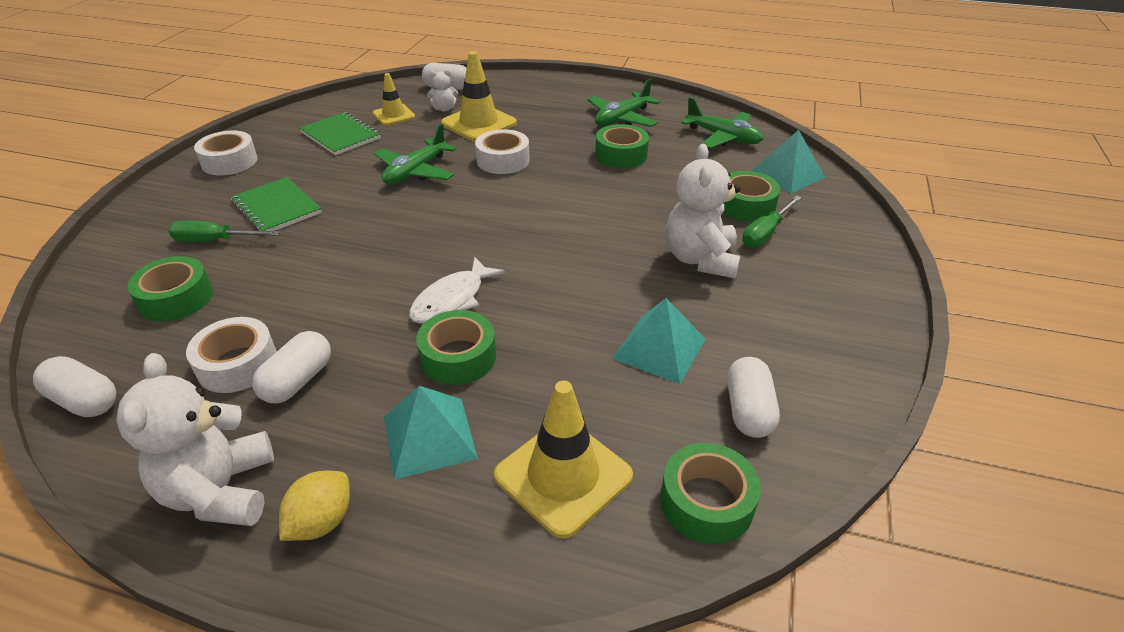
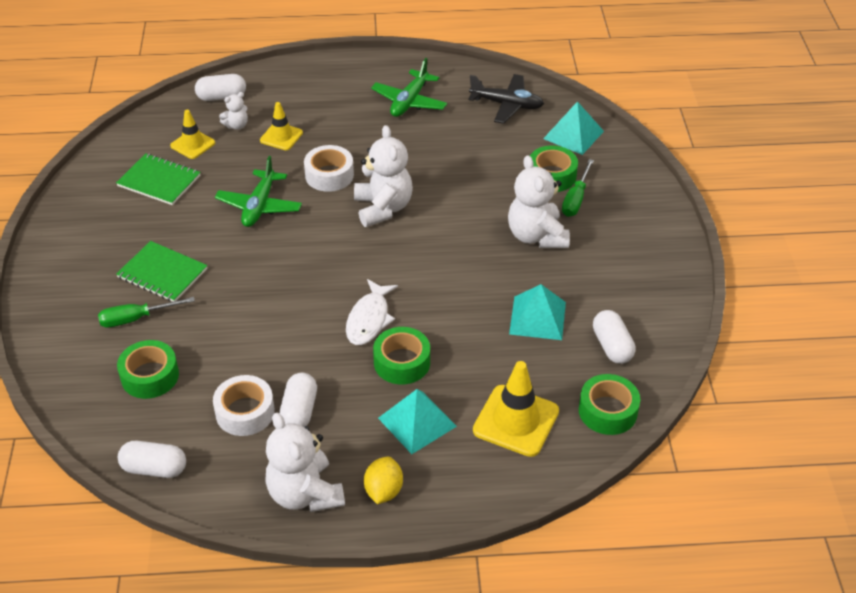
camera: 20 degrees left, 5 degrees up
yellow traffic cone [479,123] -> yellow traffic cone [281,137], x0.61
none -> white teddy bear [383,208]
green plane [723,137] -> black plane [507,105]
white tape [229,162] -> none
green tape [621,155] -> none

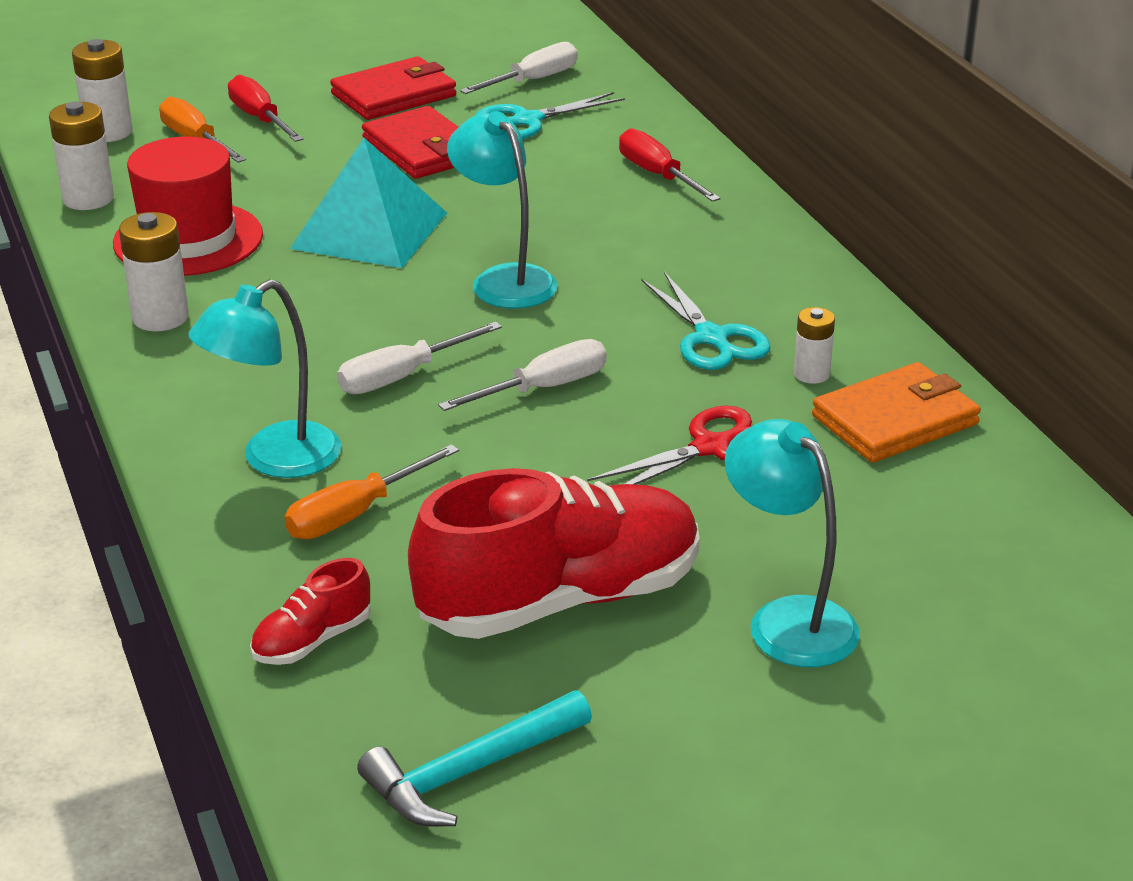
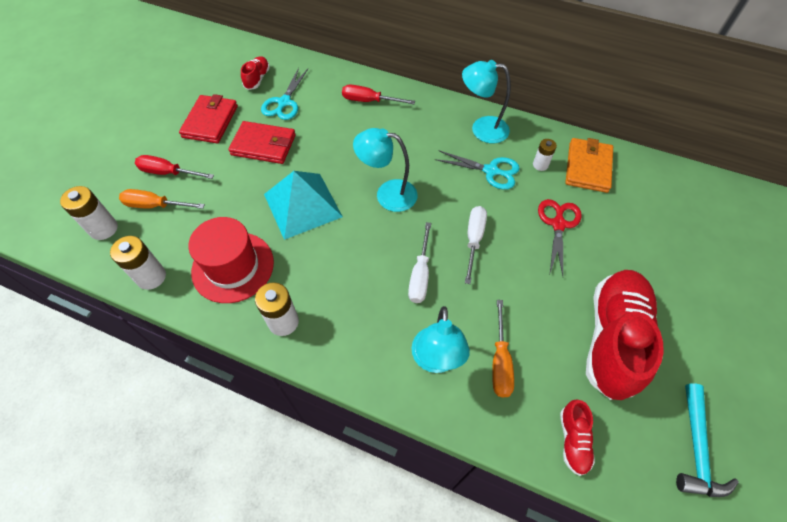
camera: 45 degrees left, 25 degrees up
white screwdriver [533,80] -> red shoe [257,79]
turquoise lamp [787,619] -> turquoise lamp [482,129], moved

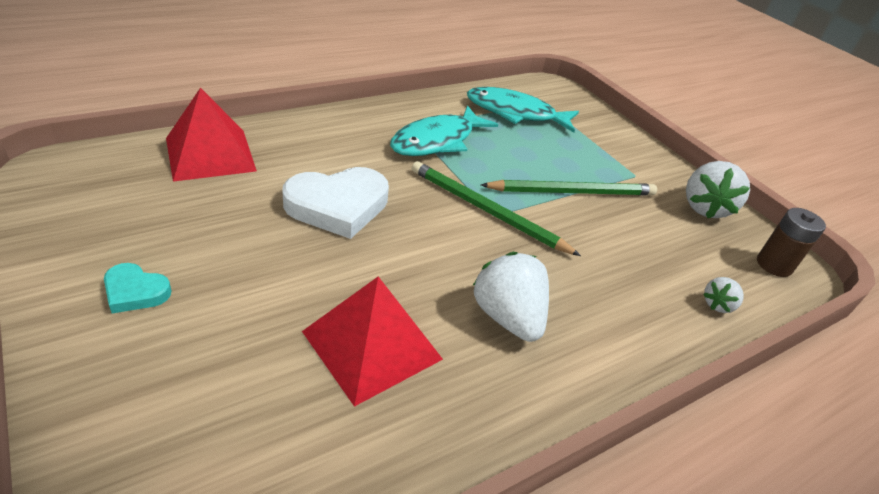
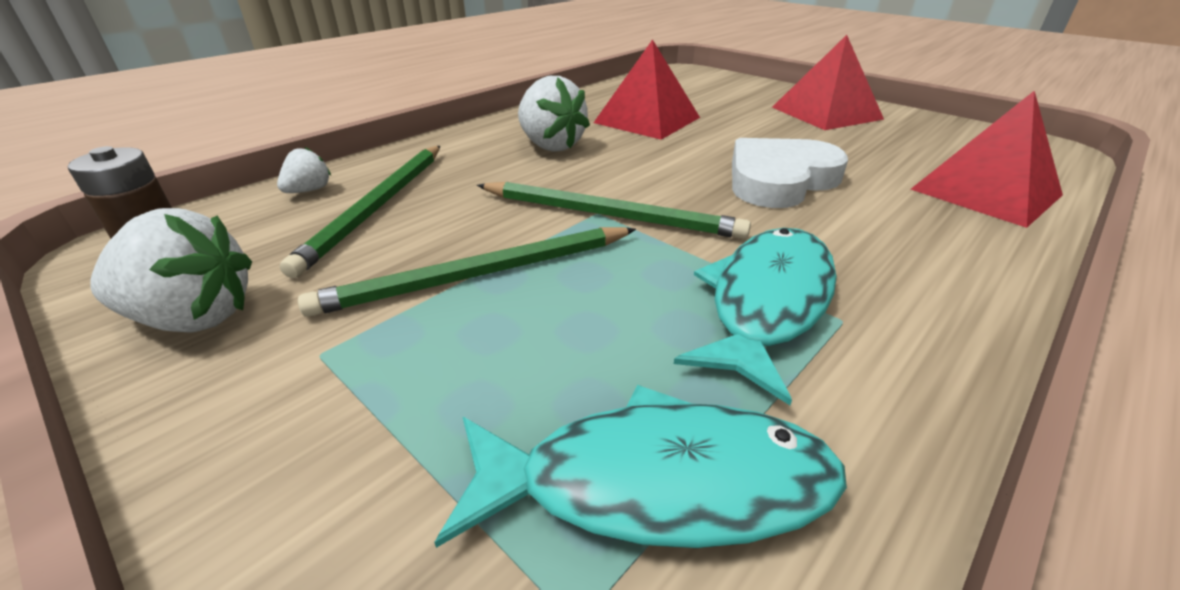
camera: 170 degrees right, 5 degrees down
white strawberry [704,208] -> white strawberry [194,318], 90 degrees clockwise
none -> green pencil [378,207]
turquoise heart [135,292] -> red pyramid [826,113]

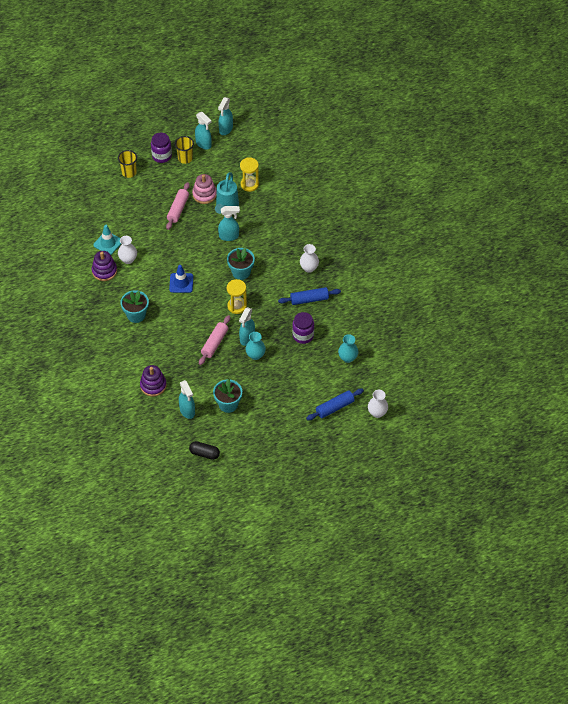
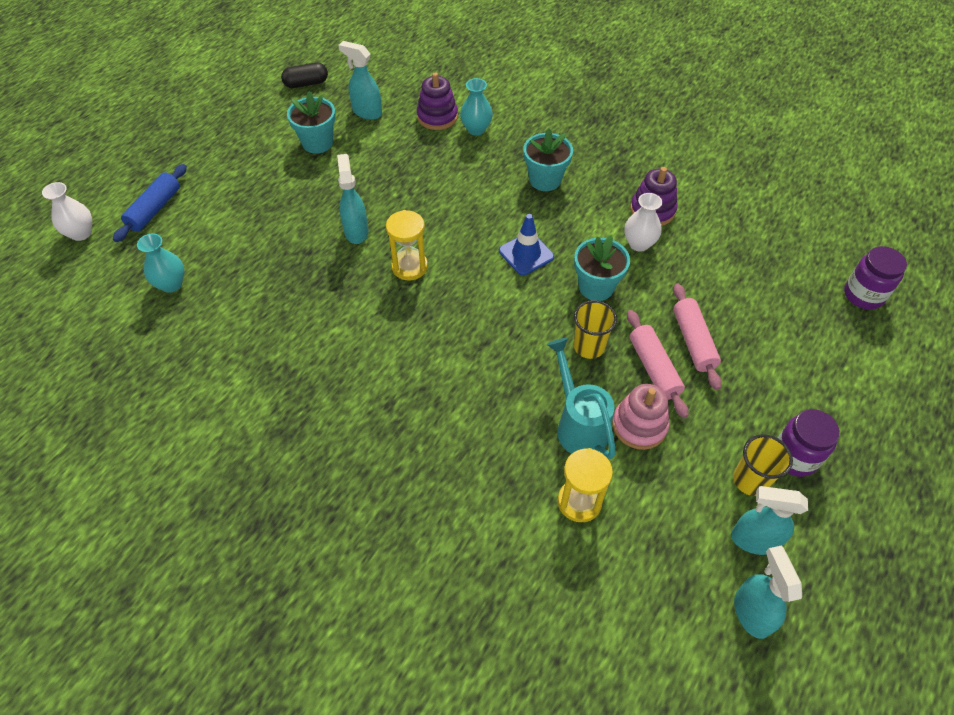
camera: 145 degrees right, 0 degrees up
turquoise vase [255,355] -> turquoise vase [476,129], moved
turquoise flower pot [241,272] -> turquoise flower pot [596,287], moved
yellow cup [129,172] -> yellow cup [589,346], moved
pink rolling pin [215,343] -> pink rolling pin [693,341], moved
purple jar [303,335] -> purple jar [863,295], moved
turquoise traffic cone [108,243] -> none
turquoise spray bottle [229,236] -> none
blue rolling pin [309,299] -> none
white vase [309,268] -> none

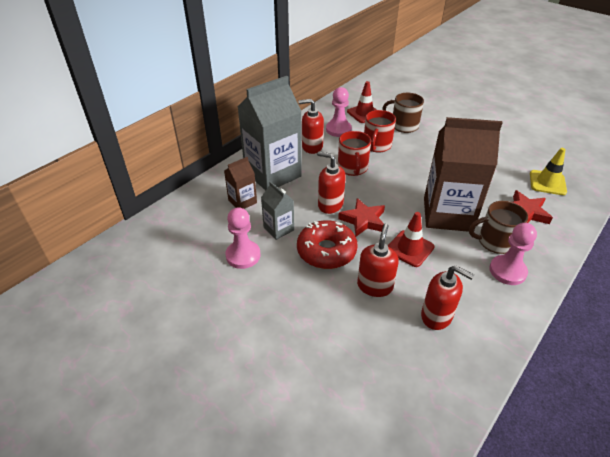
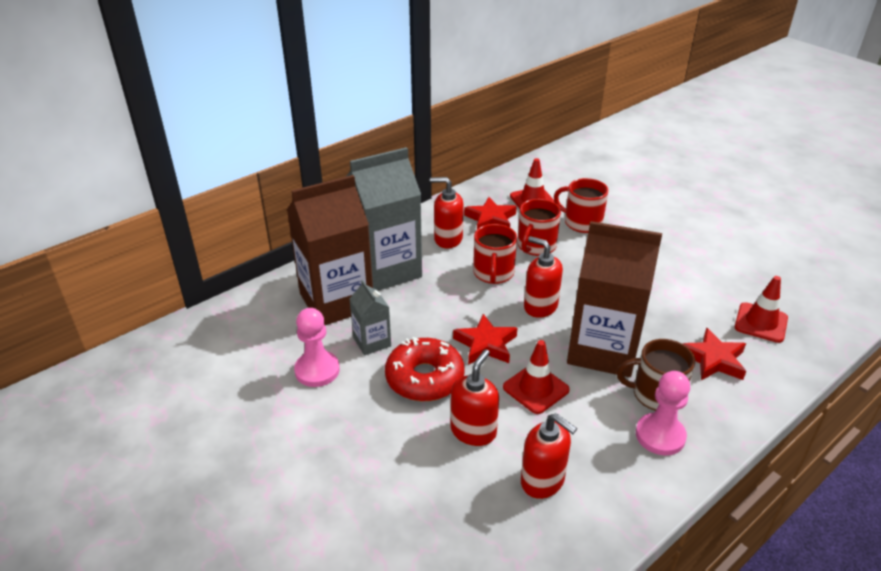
camera: 10 degrees right, 5 degrees down
brown carton [242,201] -> brown carton [336,301], x2.10
pink pawn [338,129] -> red star [490,219]
red soap dispenser [330,205] -> red soap dispenser [540,306], moved
brown mug [403,126] -> red mug [582,223]
yellow traffic cone [547,183] -> red traffic cone [761,323]

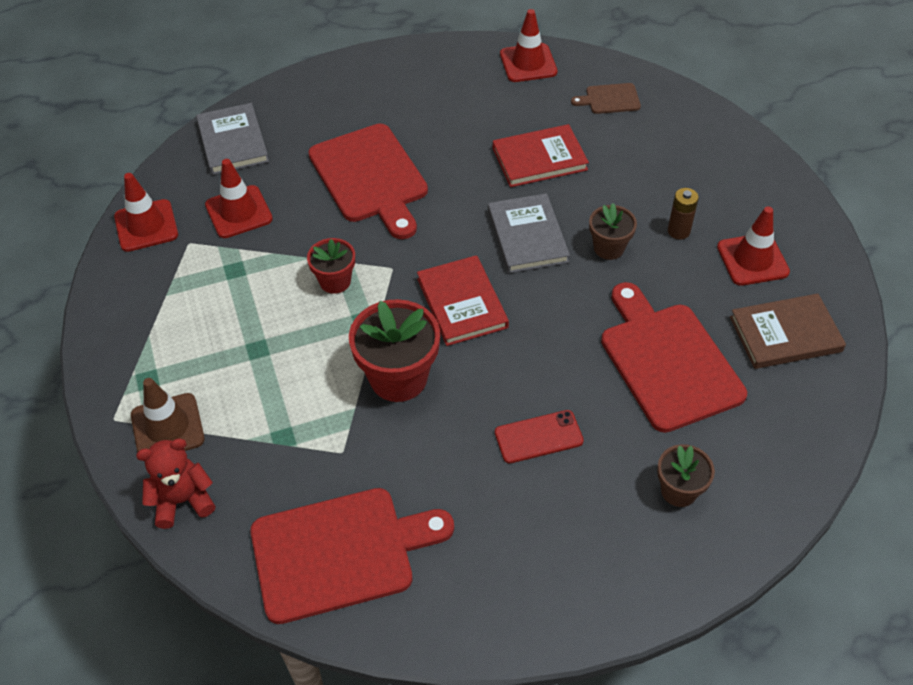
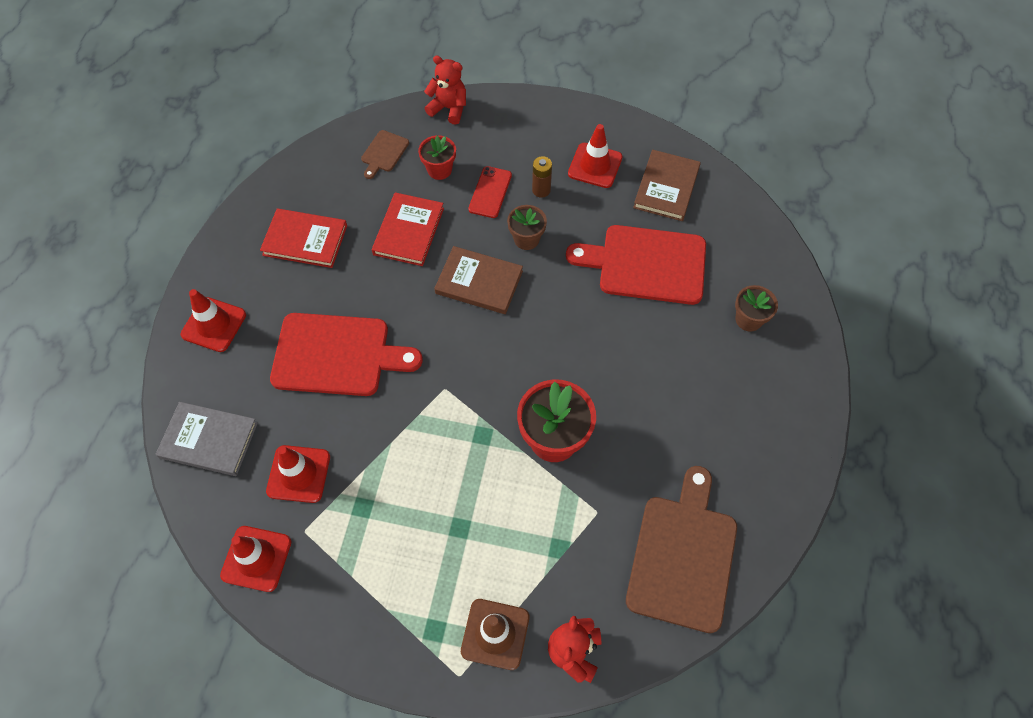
camera: 60 degrees left, 10 degrees up
red traffic cone [528,63] -> red traffic cone [214,324], moved
red book [462,303] -> red book [305,240], moved
red flower pot [335,281] -> red flower pot [439,170], moved
none -> red teddy bear [449,108]
grey book [527,236] -> brown book [479,282]
red phone [538,437] -> red phone [490,192], moved
red cutting board [340,552] -> brown cutting board [682,556]

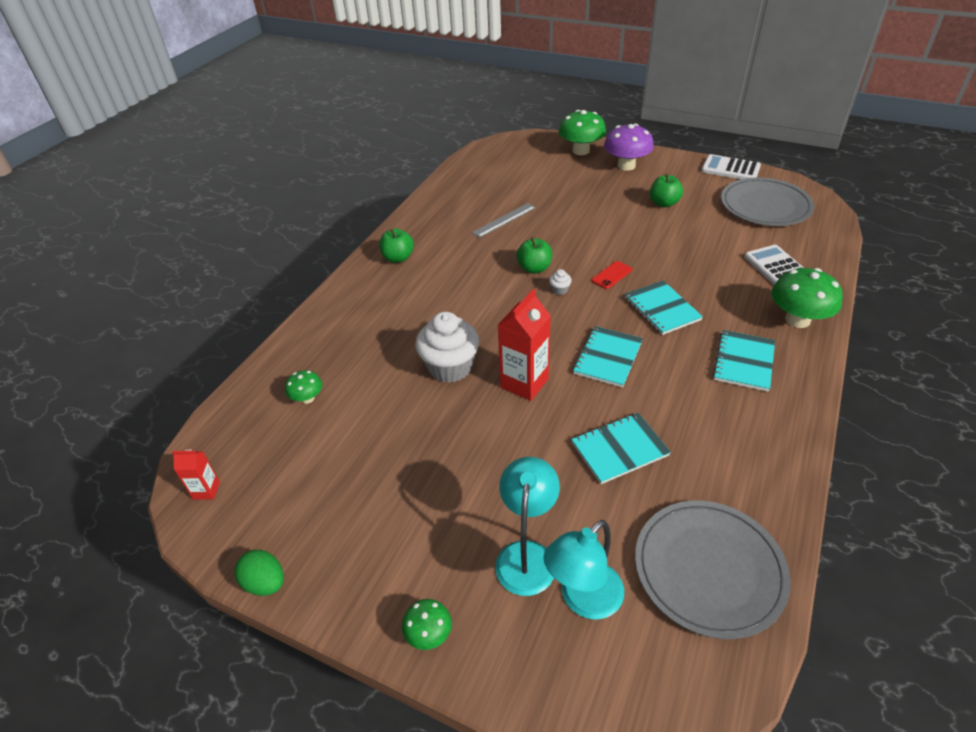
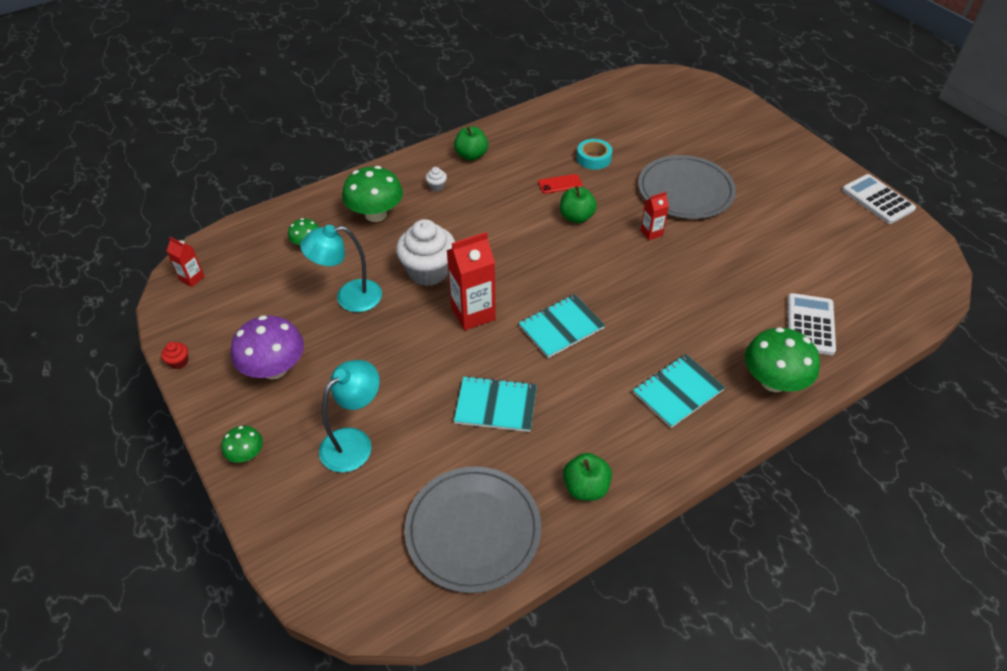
camera: 30 degrees right, 5 degrees up
green egg [265,583] -> red cupcake [179,362]
purple mushroom [626,166] -> purple mushroom [274,369], moved
turquoise lamp [583,600] -> turquoise lamp [349,297], moved
green mushroom [581,151] -> green mushroom [376,214], moved
white cupcake [559,290] -> white cupcake [436,186], moved
red phone [612,275] -> red phone [560,184], moved
green apple [664,203] -> green apple [586,487], moved
grey ruler [504,220] -> turquoise tape [593,158]
grey plate [765,205] -> grey plate [685,190], moved
none -> red carton [651,233]
turquoise notebook [662,309] -> none

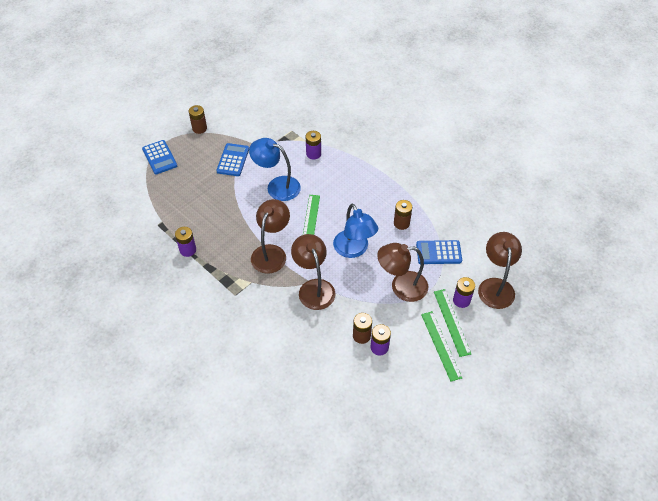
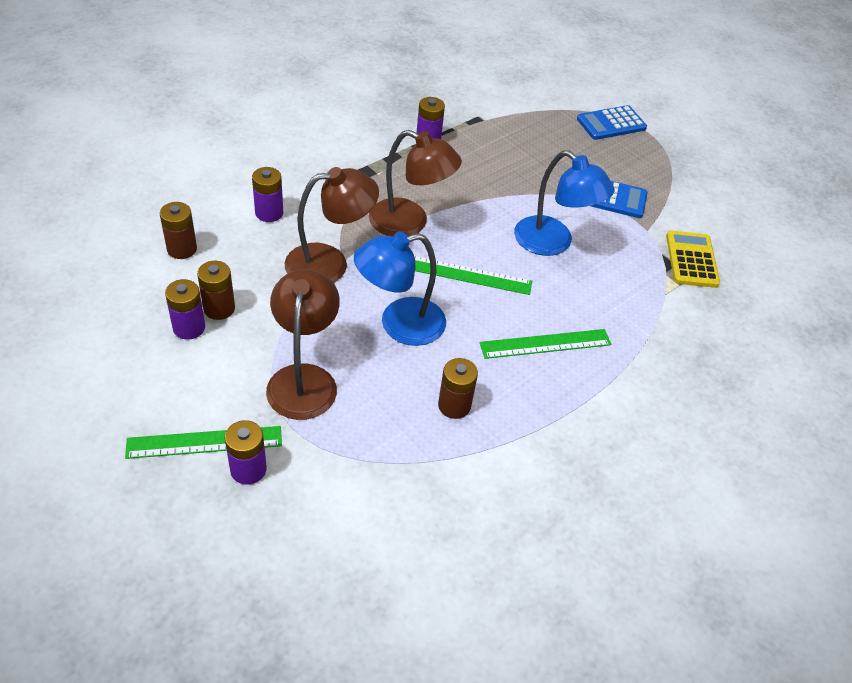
camera: 90 degrees right, 5 degrees down
brown battery [199,128] -> brown battery [182,249], moved
purple battery [313,154] -> purple battery [269,213], moved
green ruler [441,345] -> green ruler [545,344], moved
blue lamp [277,186] -> blue lamp [553,243], 105 degrees clockwise
none -> yellow calculator [691,260]
blue calculator [438,252] -> none
brown lamp [495,286] -> none

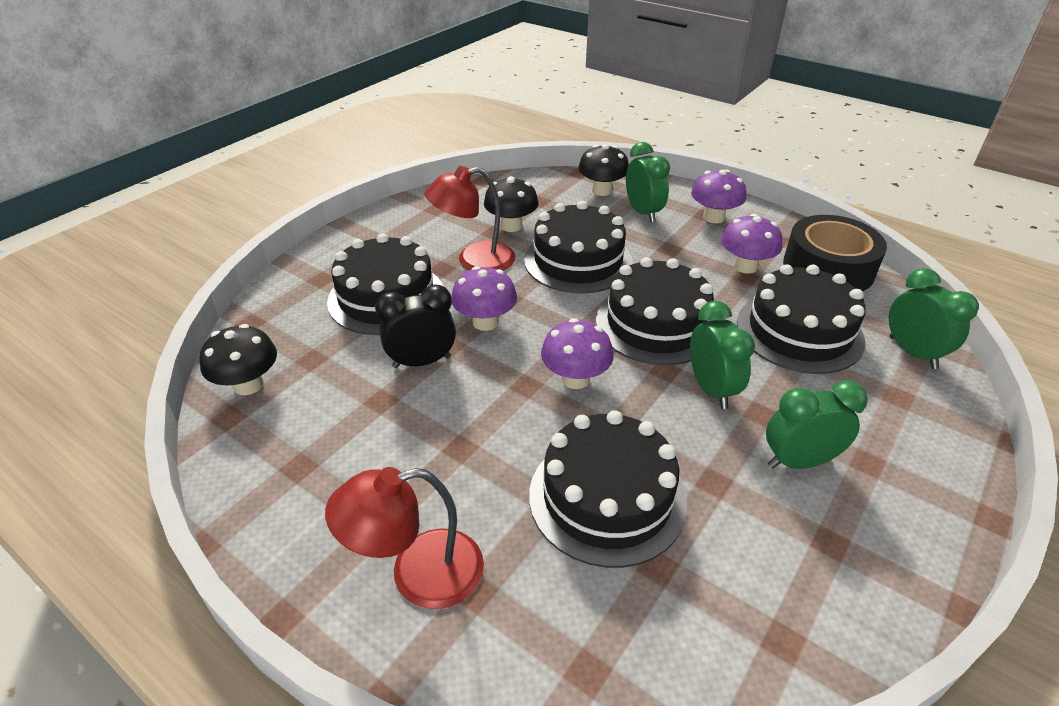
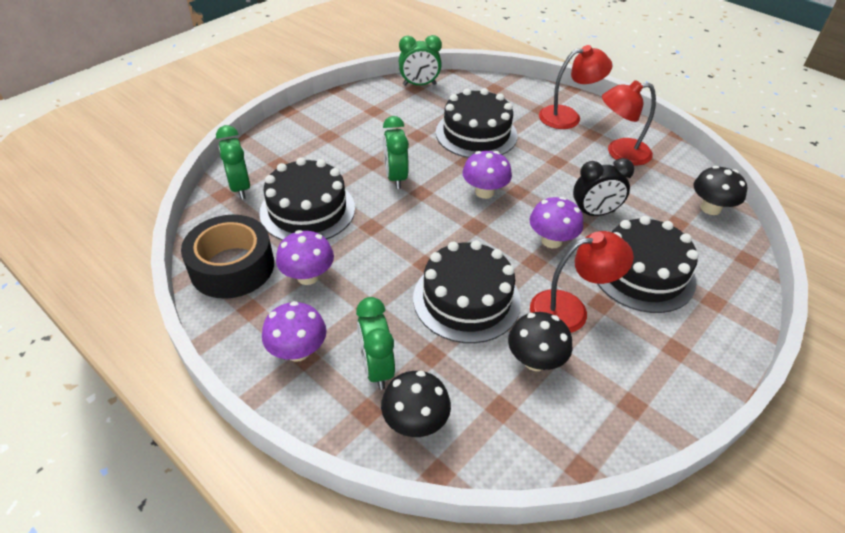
camera: 175 degrees left, 5 degrees up
green clock [799,461] -> green clock [419,84], moved
none -> red lamp [620,153]
black cake [656,324] -> none

